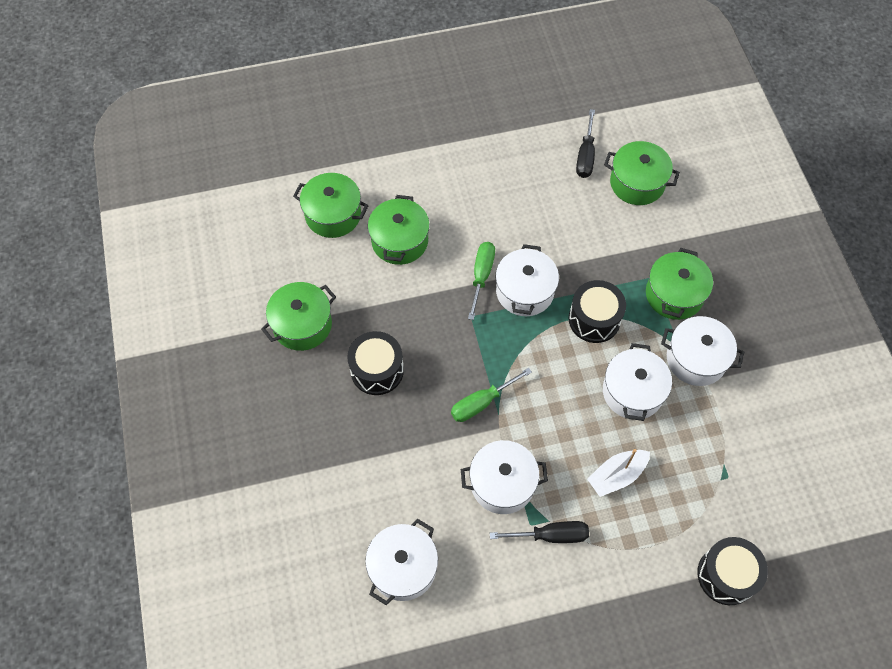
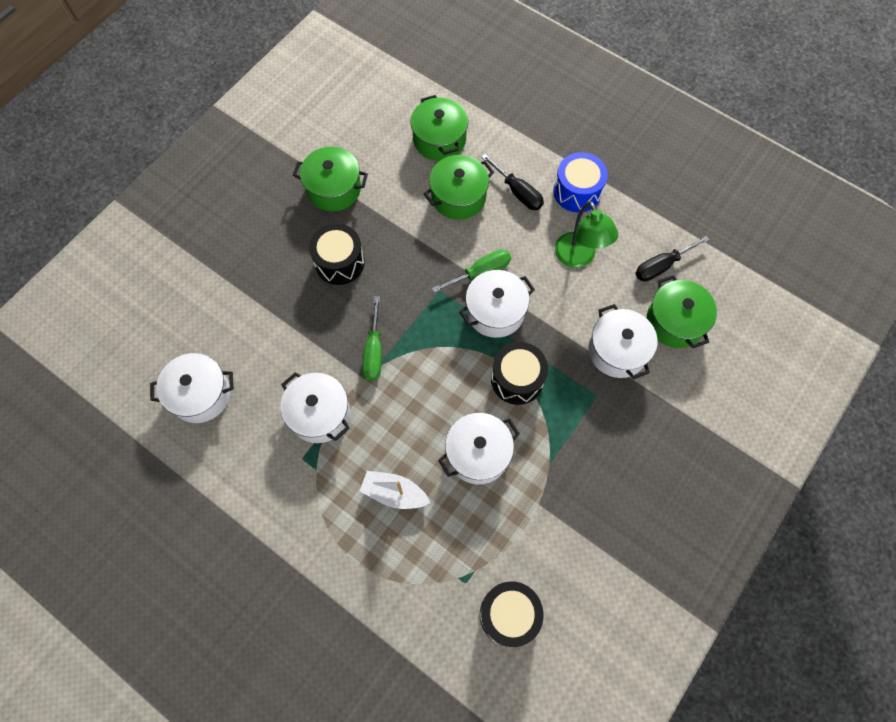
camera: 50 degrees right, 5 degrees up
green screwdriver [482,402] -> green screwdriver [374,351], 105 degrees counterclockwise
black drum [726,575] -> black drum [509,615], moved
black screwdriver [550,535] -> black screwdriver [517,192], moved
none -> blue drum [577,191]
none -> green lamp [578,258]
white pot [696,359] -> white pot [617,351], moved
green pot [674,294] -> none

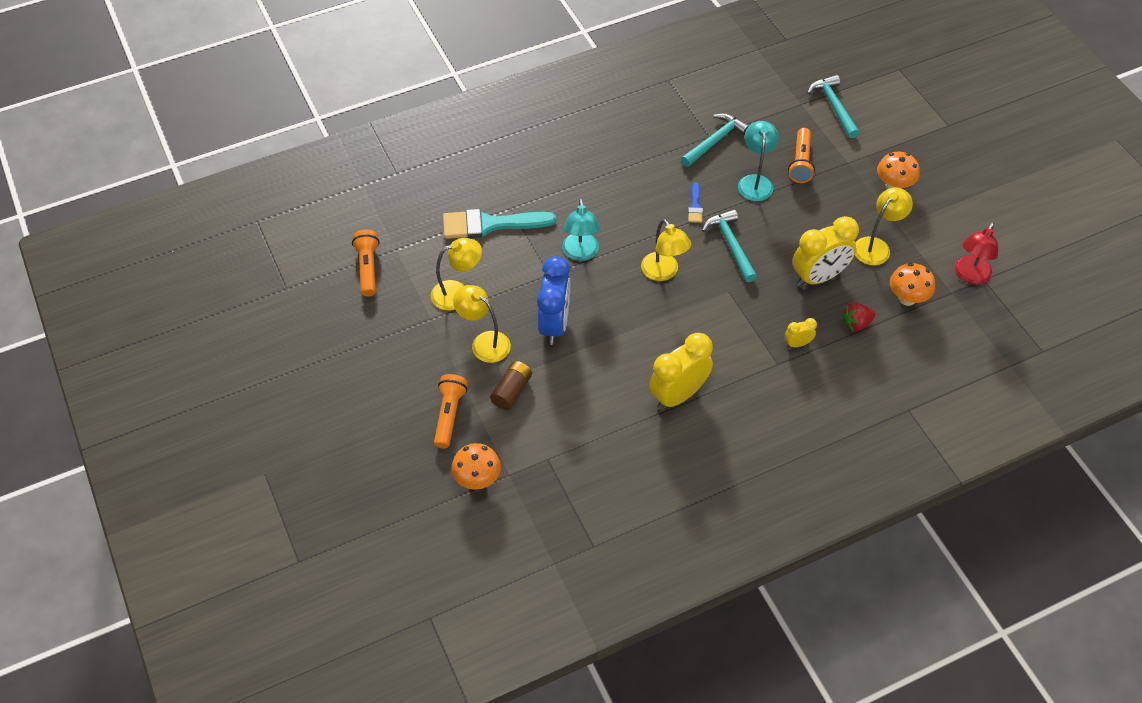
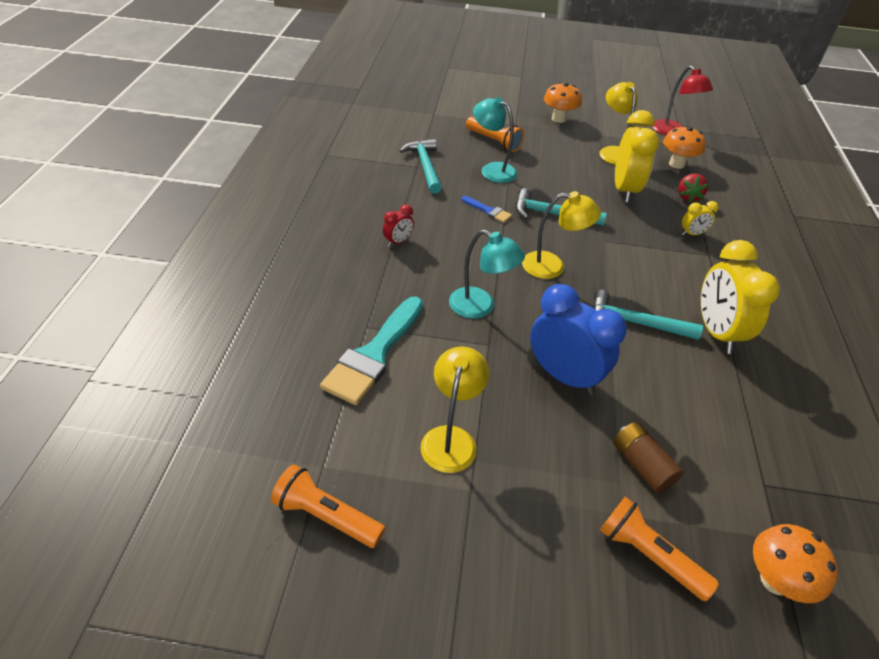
camera: 60 degrees left, 10 degrees down
none -> red clock [398,242]
turquoise hammer [834,106] -> turquoise hammer [635,323], moved
yellow clock [797,344] -> yellow clock [692,234], 120 degrees counterclockwise
yellow lamp [484,342] -> none

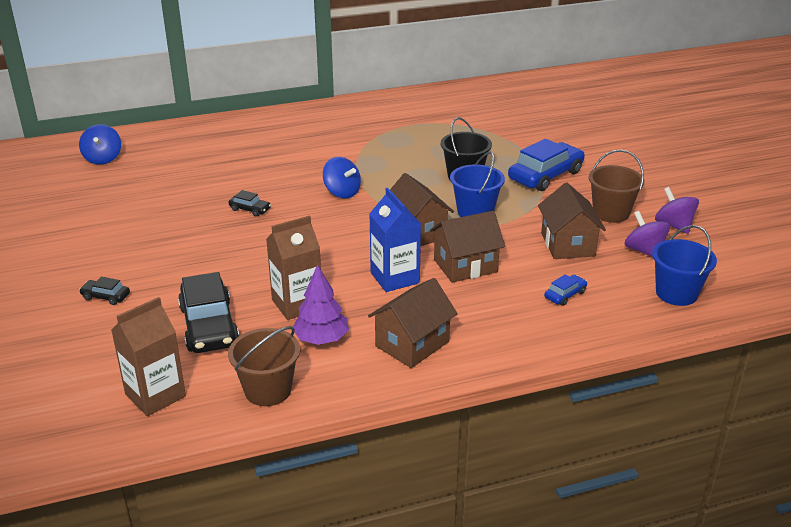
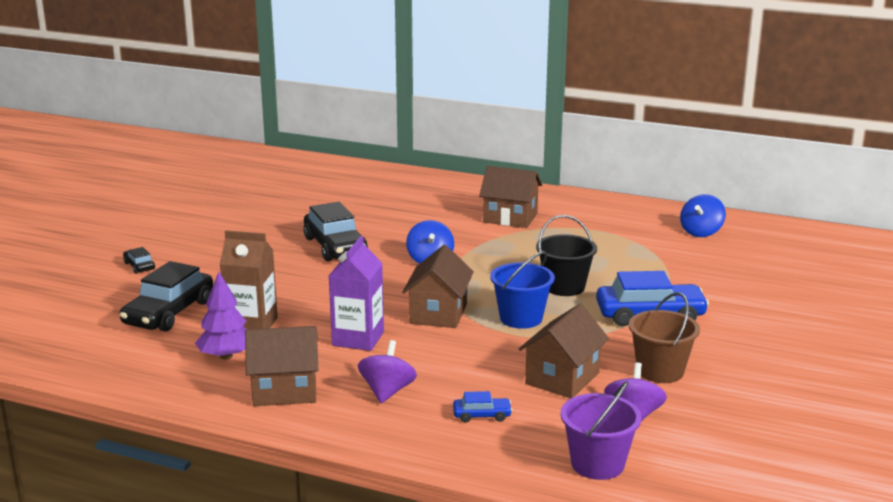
camera: 40 degrees right, 10 degrees down
black car [250,209] -> black car [335,246], x2.15
blue carton [395,278] -> purple carton [358,339]
purple spinning top [674,225] -> purple spinning top [387,392], moved
brown house [465,266] -> brown house [510,218], moved
blue bucket [676,293] -> purple bucket [597,464]
blue spinning top [103,159] -> blue spinning top [701,232], moved
brown carton [155,395] -> none
brown bucket [268,390] -> none

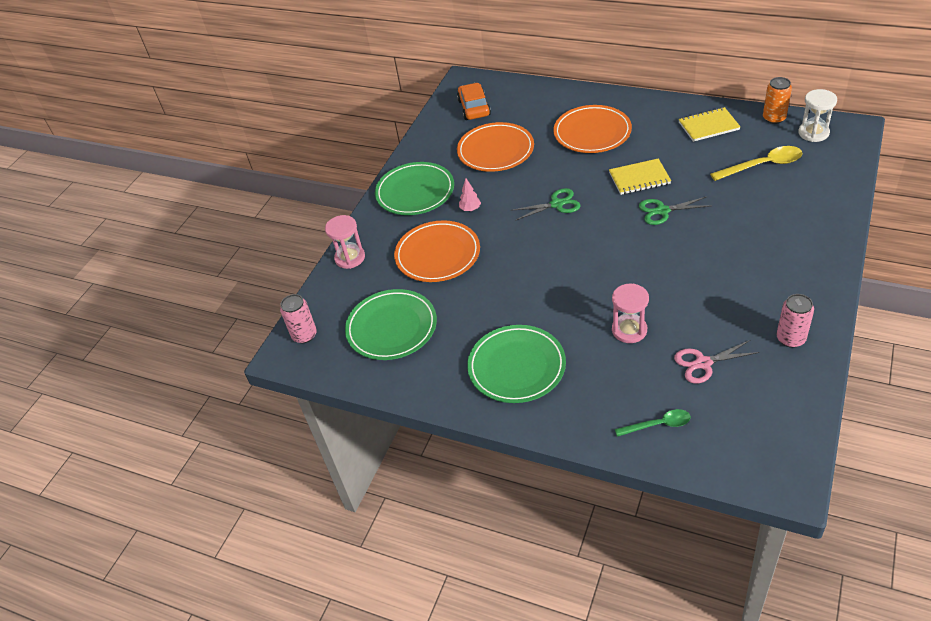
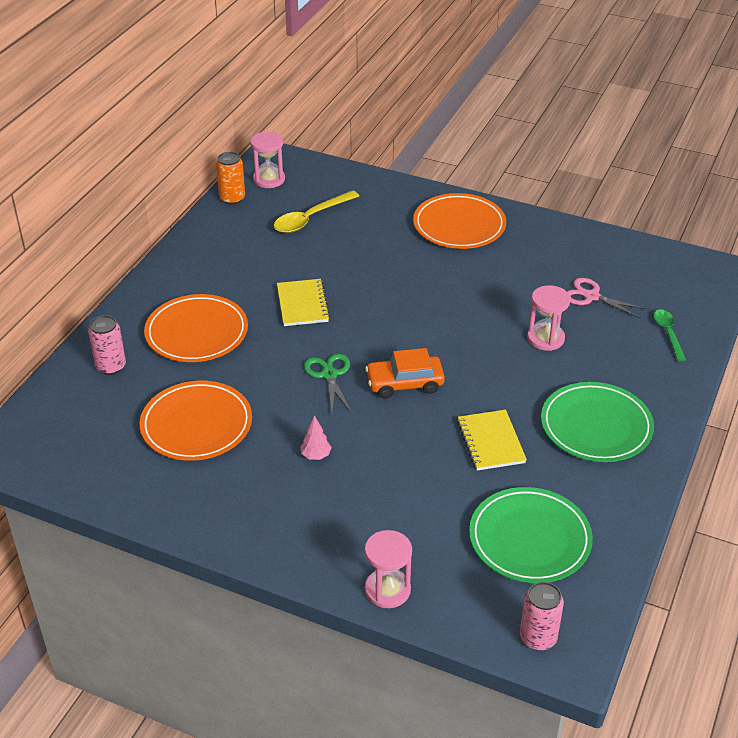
camera: 95 degrees left, 5 degrees down
pink can [790,338] -> pink can [111,366], moved
white hourglass [813,133] -> pink hourglass [269,179]
yellow spoon [762,165] -> yellow spoon [311,218], 120 degrees counterclockwise
orange car [474,108] -> orange car [405,383], moved
orange plate [437,254] -> orange plate [459,225], moved
yellow notebook [708,126] -> yellow notebook [490,442], moved
pink scissors [703,363] -> pink scissors [591,296], 135 degrees clockwise
green plate [415,192] -> none
green scissors [662,211] -> none

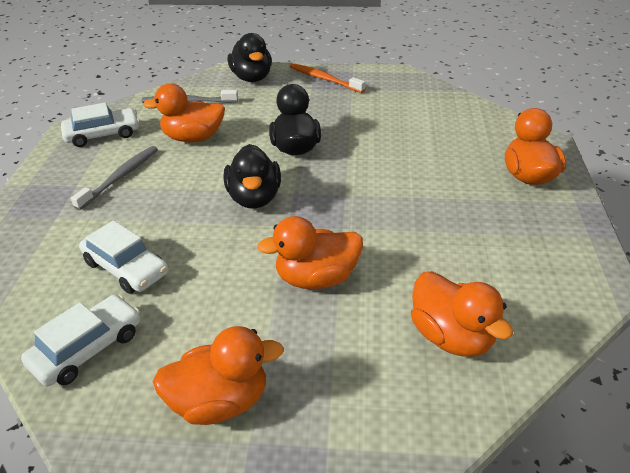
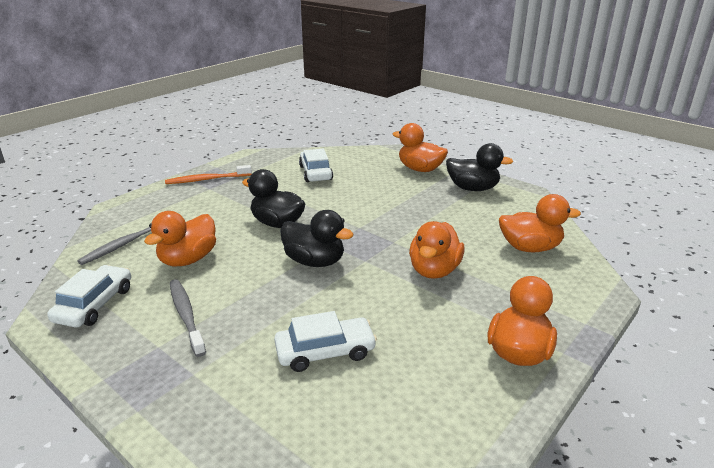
camera: 55 degrees left, 10 degrees down
white car [87,348] -> white car [315,173], moved
black duck [252,78] -> black duck [472,188], moved

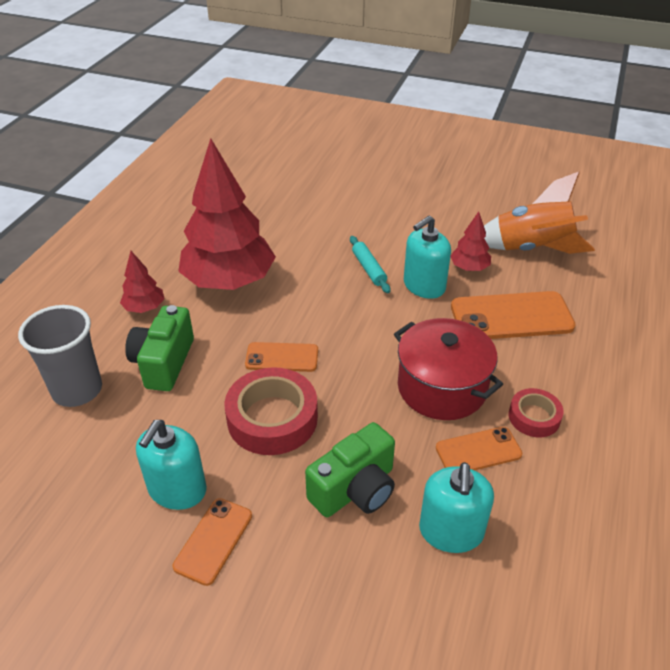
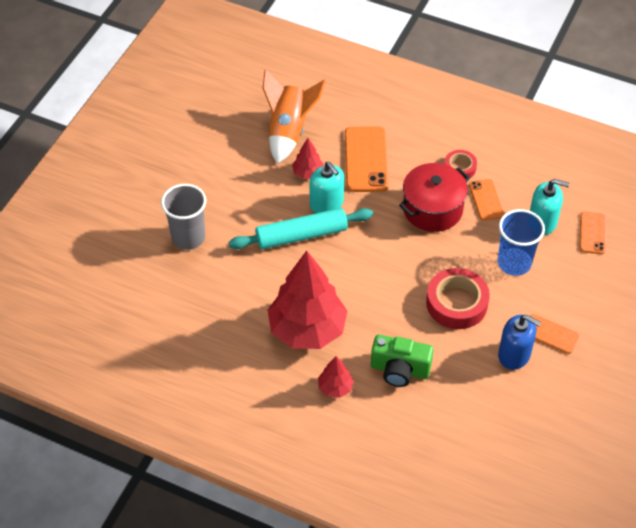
camera: 85 degrees left, 10 degrees up
grey cup [77,390] -> grey cup [188,237], moved
turquoise rolling pin [369,269] -> turquoise rolling pin [301,235], x1.94
green camera [355,489] -> blue cup [514,263]
turquoise soap dispenser [177,489] -> blue soap dispenser [514,355]
orange phone [282,357] -> orange phone [592,233], moved

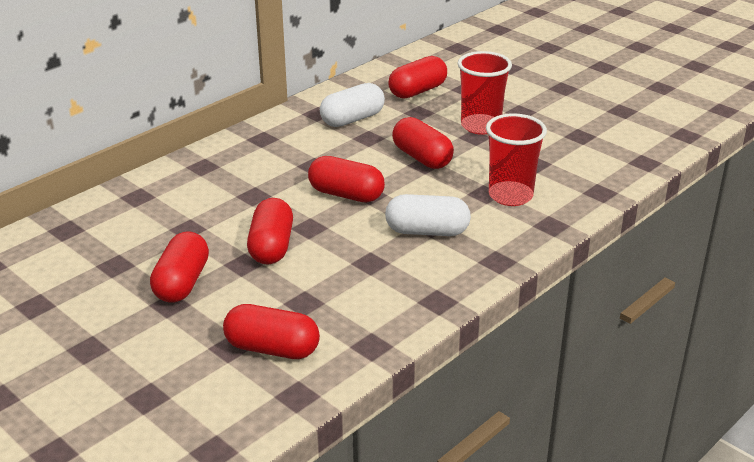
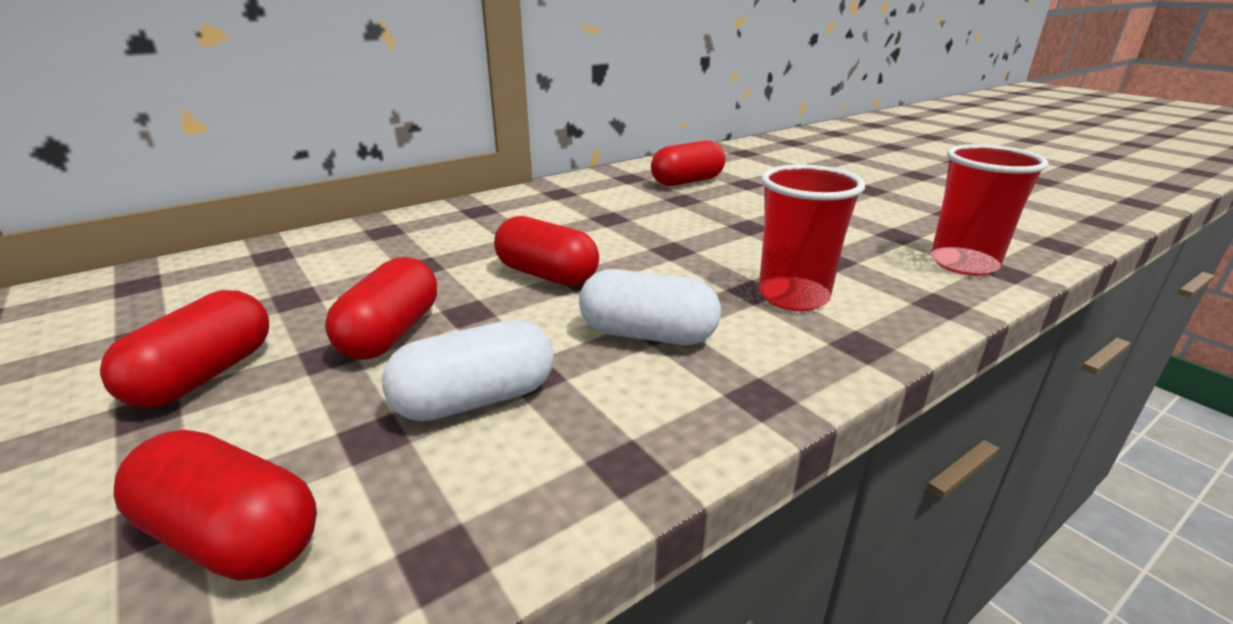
camera: 10 degrees right, 5 degrees down
white capsule [352,119] -> white capsule [475,400], moved
red cup [480,126] -> red cup [963,264], moved
red capsule [422,158] -> none

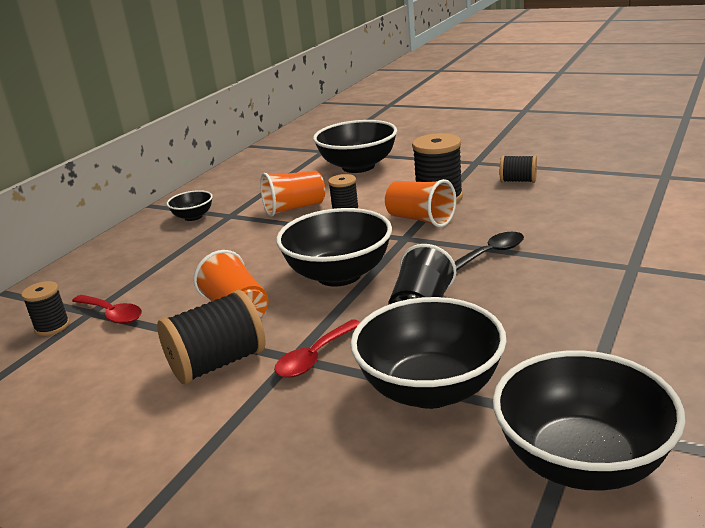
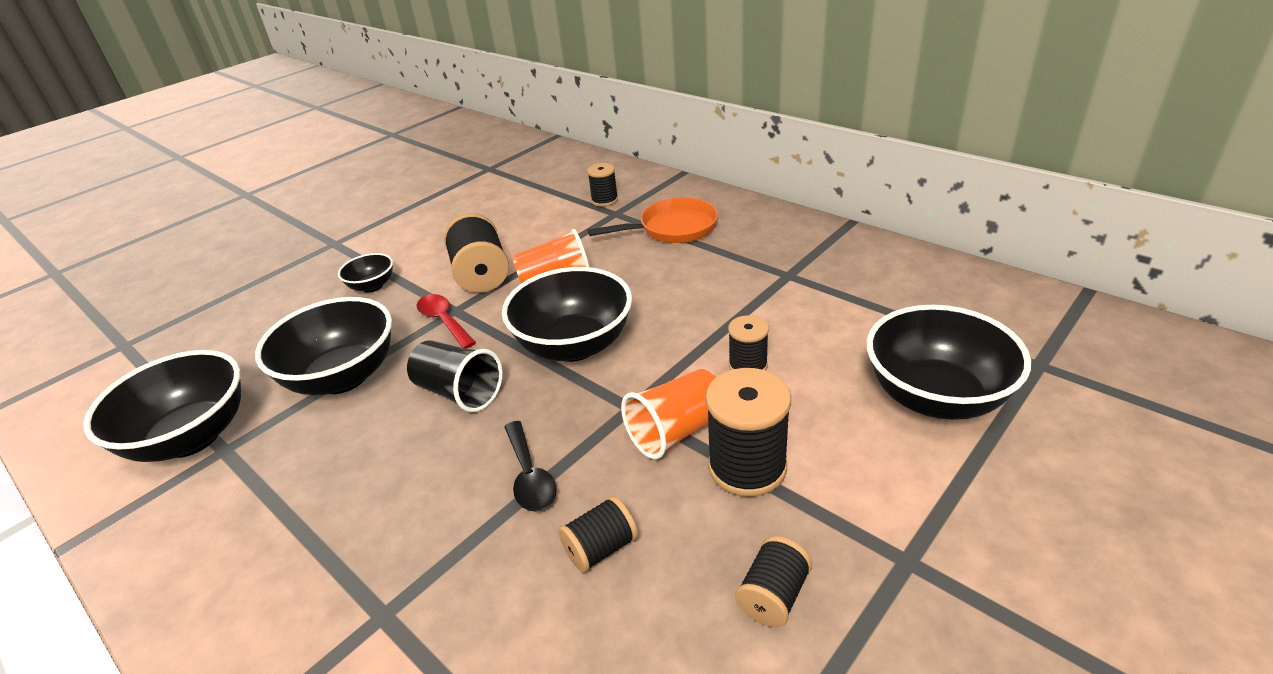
camera: 105 degrees right, 10 degrees up
black bowl [193,217] -> black bowl [372,286], moved
none -> black spool [601,548]
none -> orange pan [673,228]
red spoon [111,314] -> none
orange cup [294,208] -> none

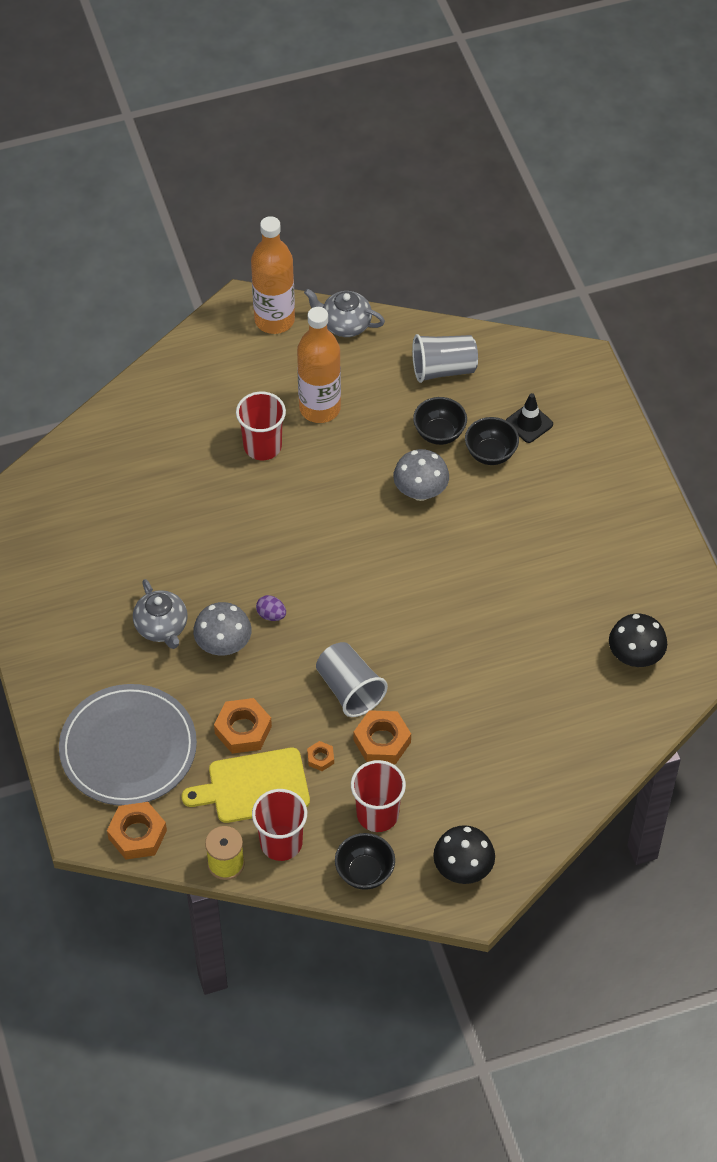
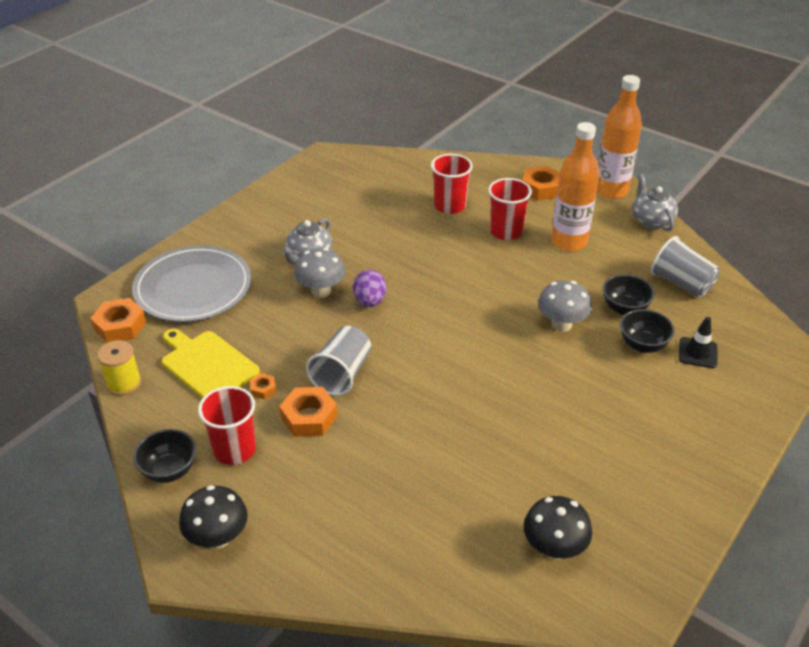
camera: 55 degrees right, 15 degrees down
purple egg [271,615] -> purple egg [370,301], x1.53
red cup [281,843] -> red cup [450,206], moved
orange nut [243,730] -> orange nut [541,188], moved

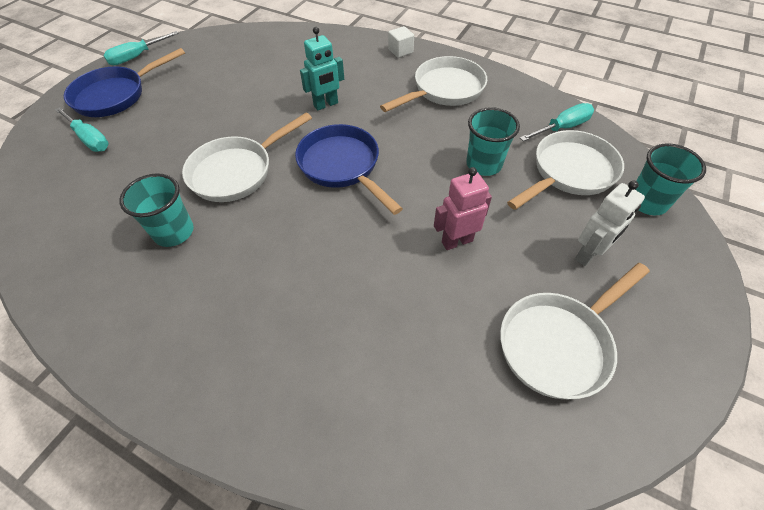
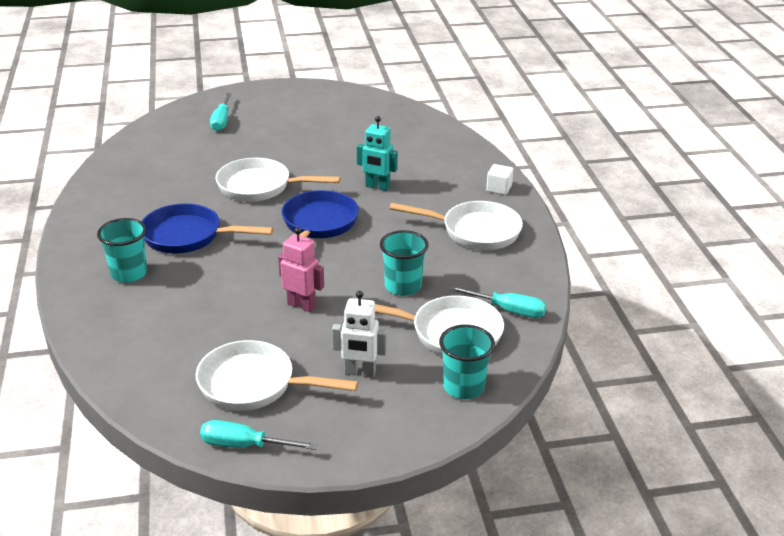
camera: 50 degrees right, 20 degrees down
turquoise cup [174,232] -> turquoise cup [129,273], moved
blue pan [116,95] -> blue pan [188,236], moved
turquoise screwdriver [137,57] -> turquoise screwdriver [245,445], moved

